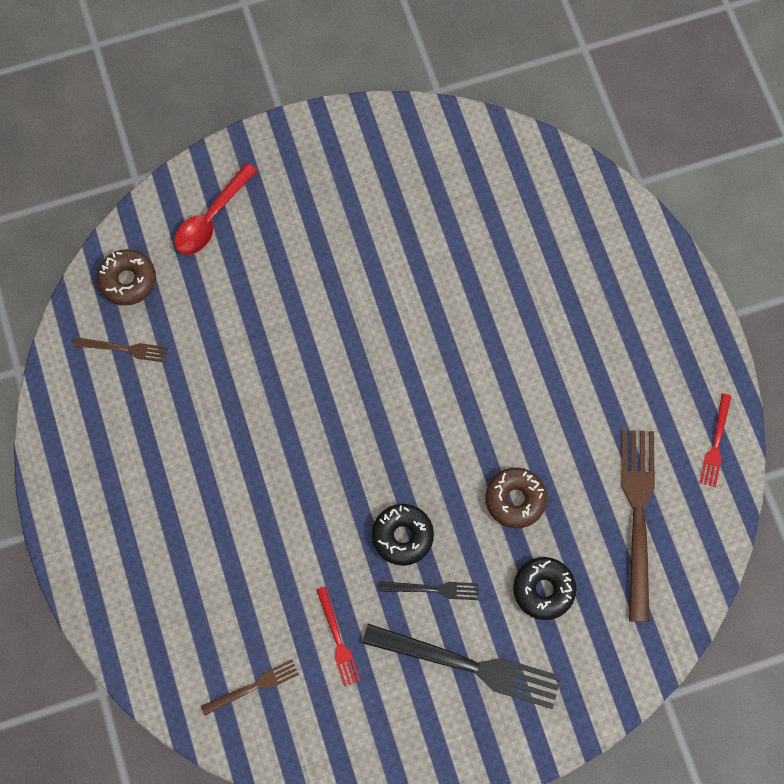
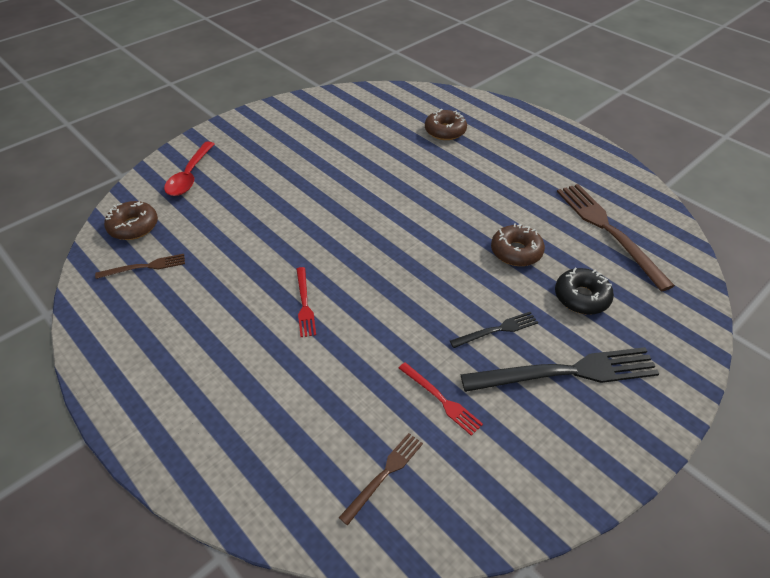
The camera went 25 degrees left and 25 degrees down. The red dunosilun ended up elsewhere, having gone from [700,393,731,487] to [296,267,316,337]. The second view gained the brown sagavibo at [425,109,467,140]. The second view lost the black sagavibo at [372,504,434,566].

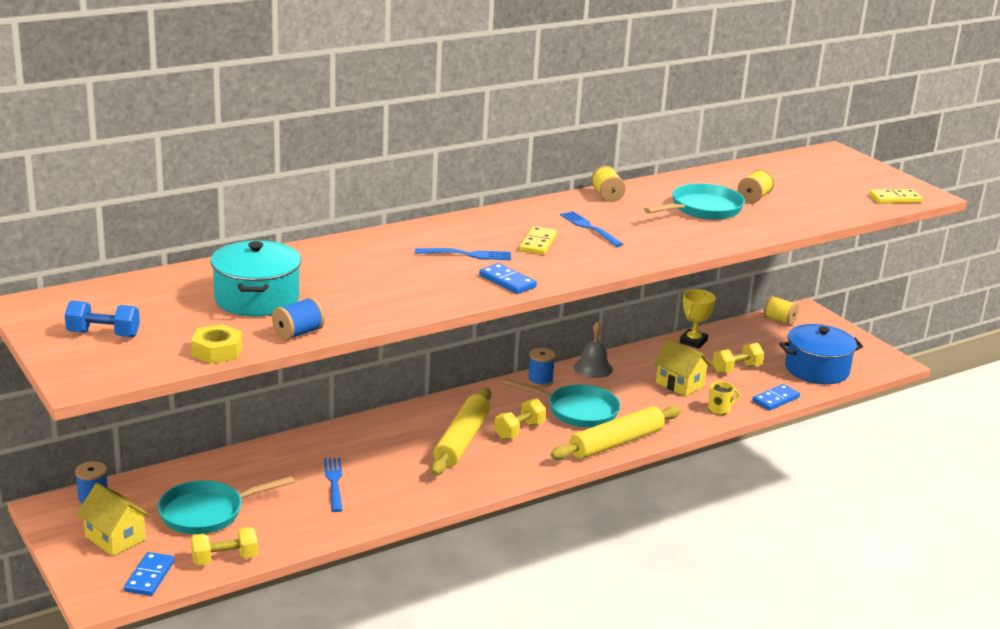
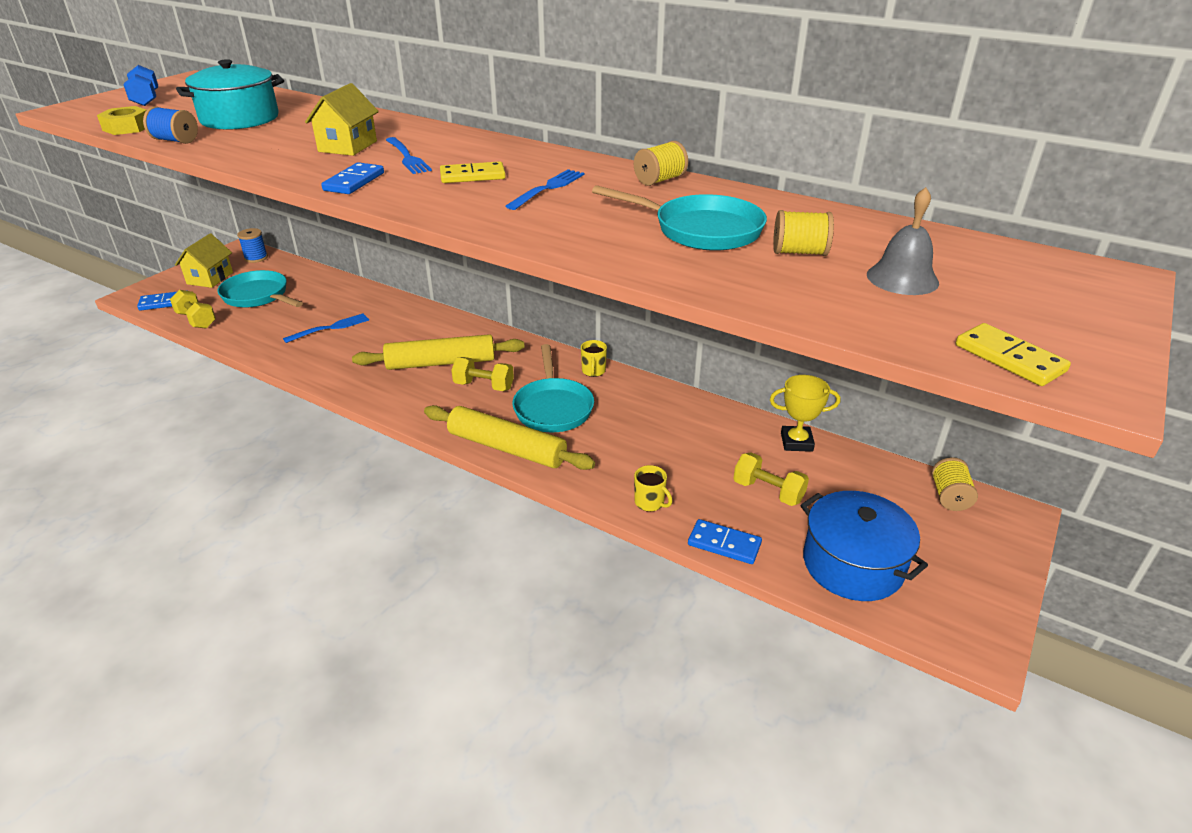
The camera went 65 degrees right and 10 degrees up. The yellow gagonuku ended up elsewhere, having gone from [654,339,712,397] to [305,83,379,156]. Where the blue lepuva stood at [528,348,555,387], the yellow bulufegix came to stand at [581,340,607,377]. The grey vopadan ended up elsewhere, having gone from [574,322,613,378] to [867,187,939,295].

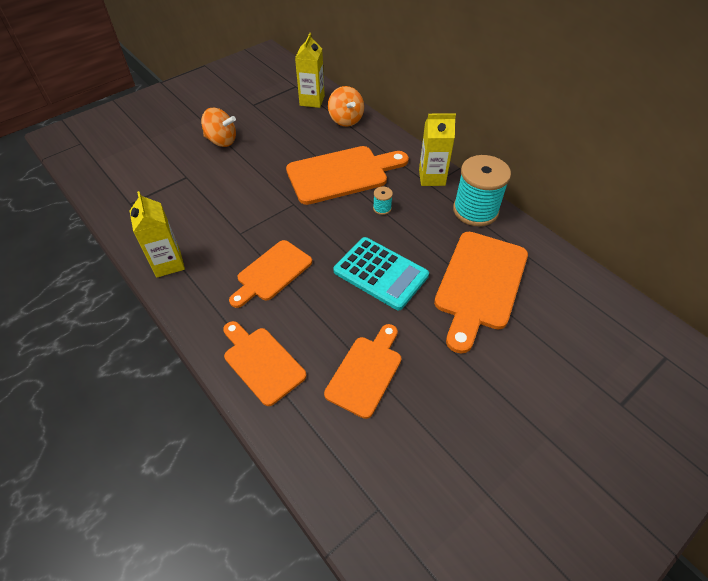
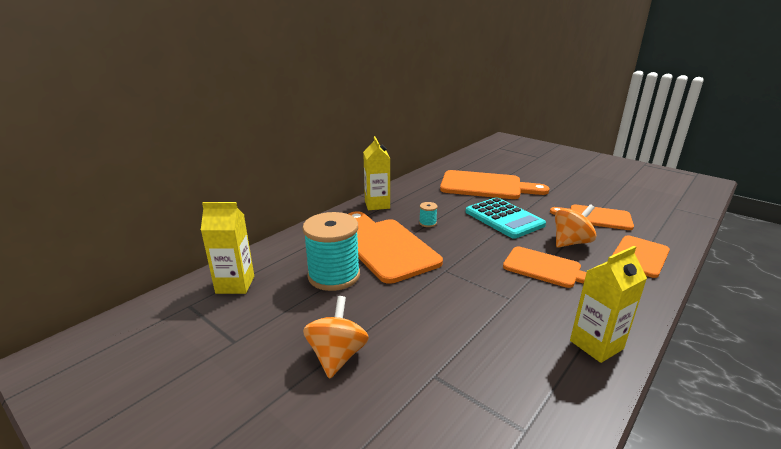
The camera went 100 degrees left and 25 degrees down. The turquoise lepuva ended up elsewhere, having gone from [453,155,511,226] to [303,212,360,291]. The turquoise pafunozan at [334,237,429,310] ended up facing another way, 120 degrees clockwise from before. The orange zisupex ended up elsewhere, having gone from [328,86,364,127] to [555,204,596,248].

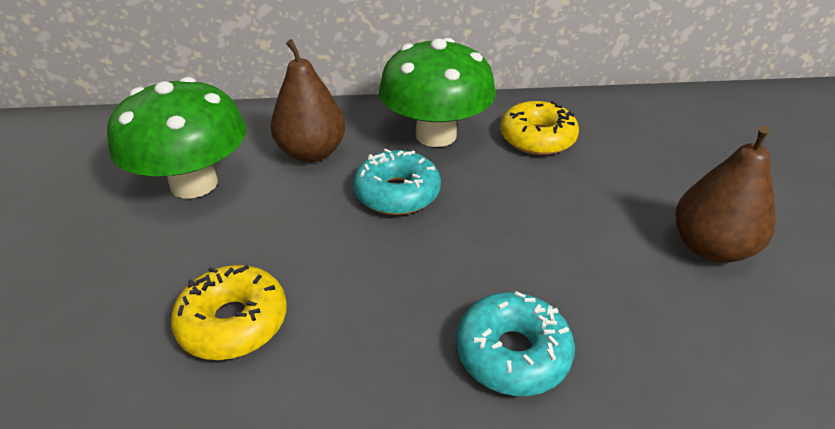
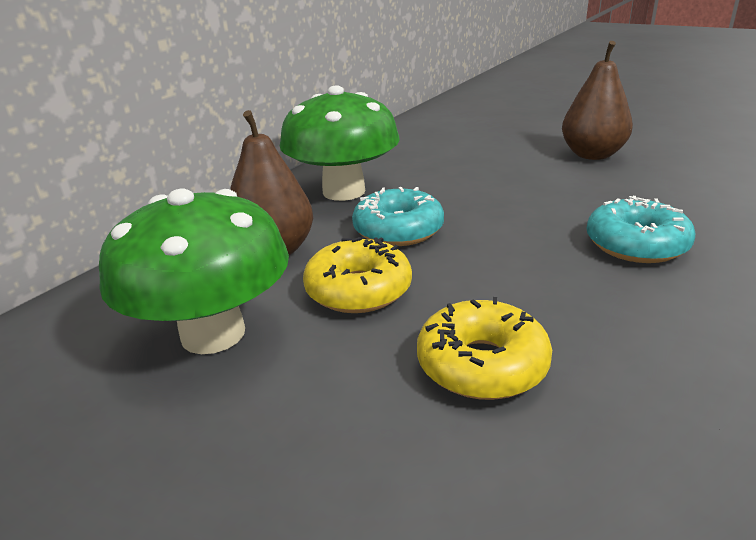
The camera went 50 degrees left and 10 degrees down. The yellow sagavibo ended up elsewhere, having gone from [500,101,579,155] to [303,237,412,313].

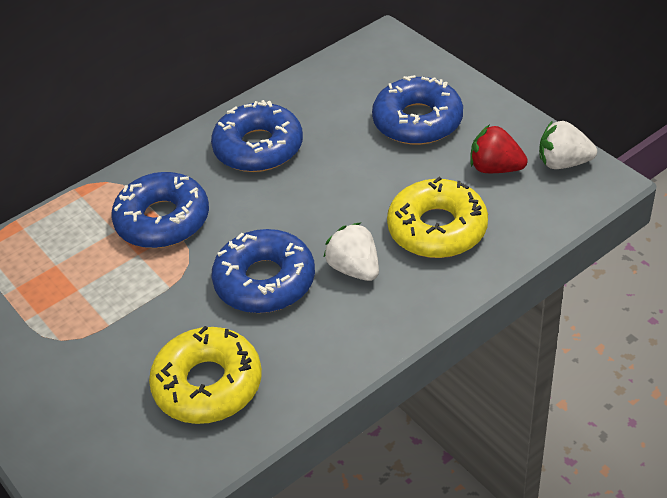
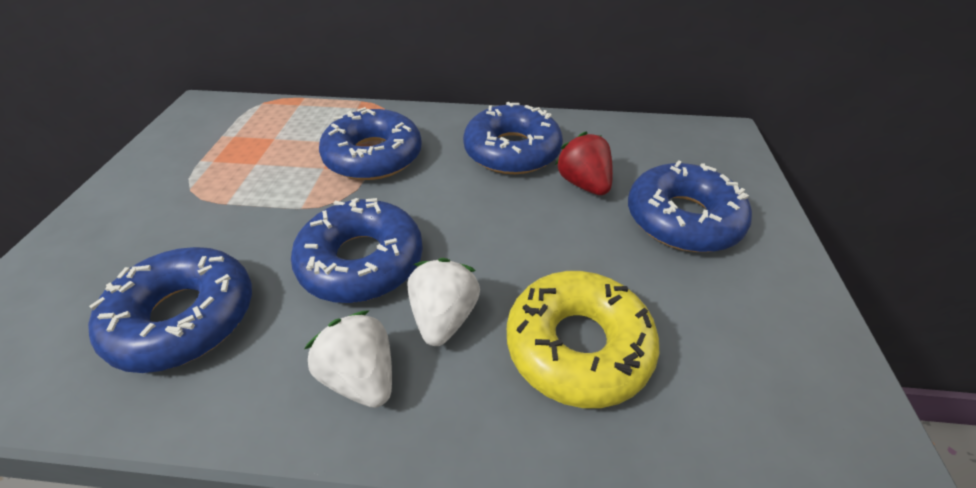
The camera went 40 degrees right and 0 degrees up. What was the yellow sagavibo at [149,326,262,424] turned into the blue sagavibo at [88,247,252,373]. The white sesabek ended up elsewhere, having gone from [539,120,597,169] to [304,310,392,408]. The red sesabek ended up elsewhere, having gone from [470,125,528,173] to [555,132,613,195].

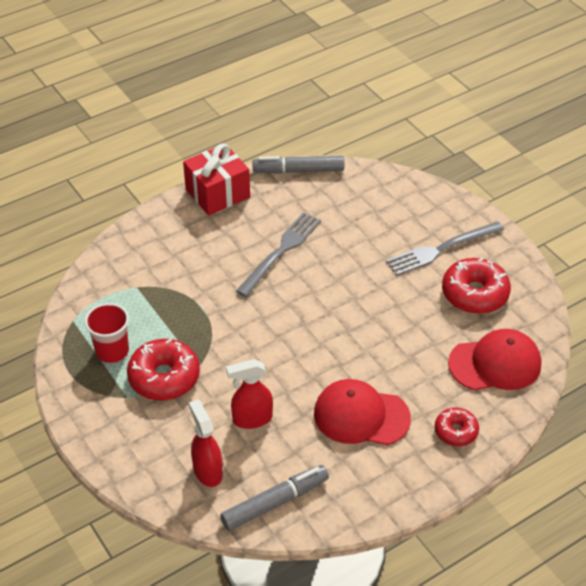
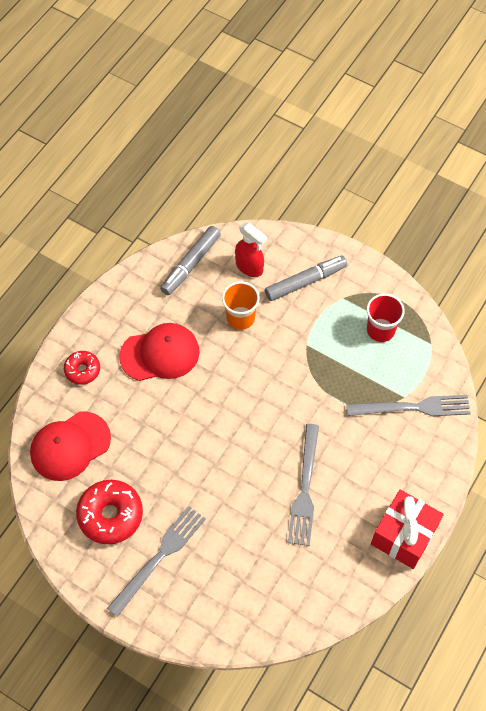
The camera went 155 degrees right and 15 degrees up. Where the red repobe stood at [226,359,273,429], the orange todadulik came to stand at [222,282,260,330]. The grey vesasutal ended up elsewhere, having gone from [252,156,344,174] to [265,256,347,301]. The second view gained the grey dunosilun at [346,395,471,417]. The second view lost the red sagavibo at [127,339,200,401].

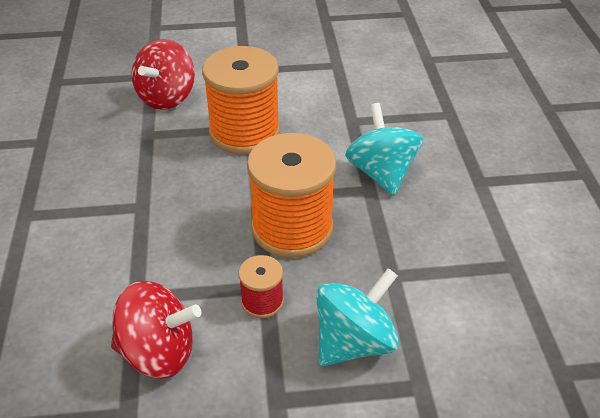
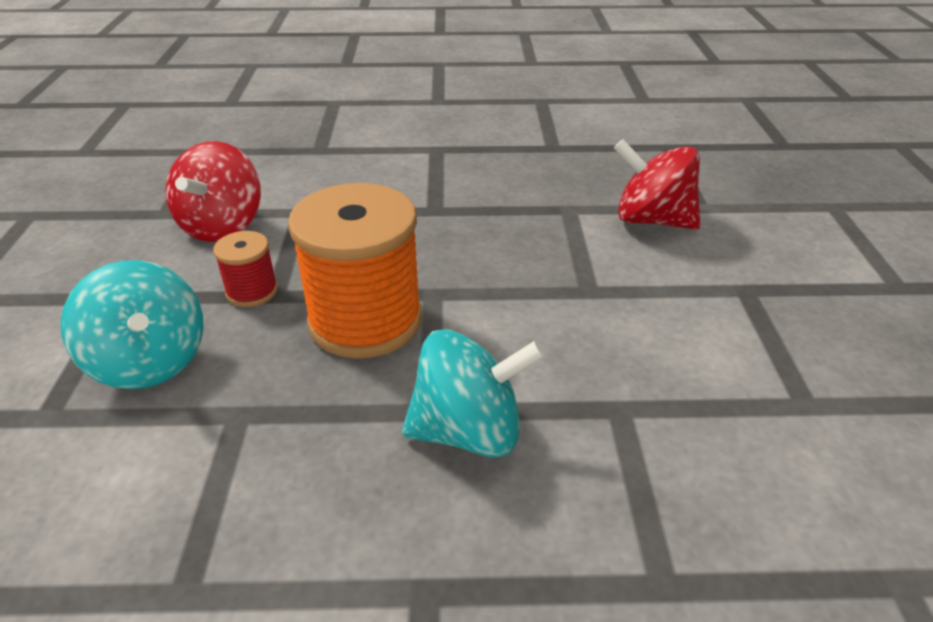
The camera went 95 degrees right and 5 degrees down. The second view lost the orange lepuva at [202,46,280,154].

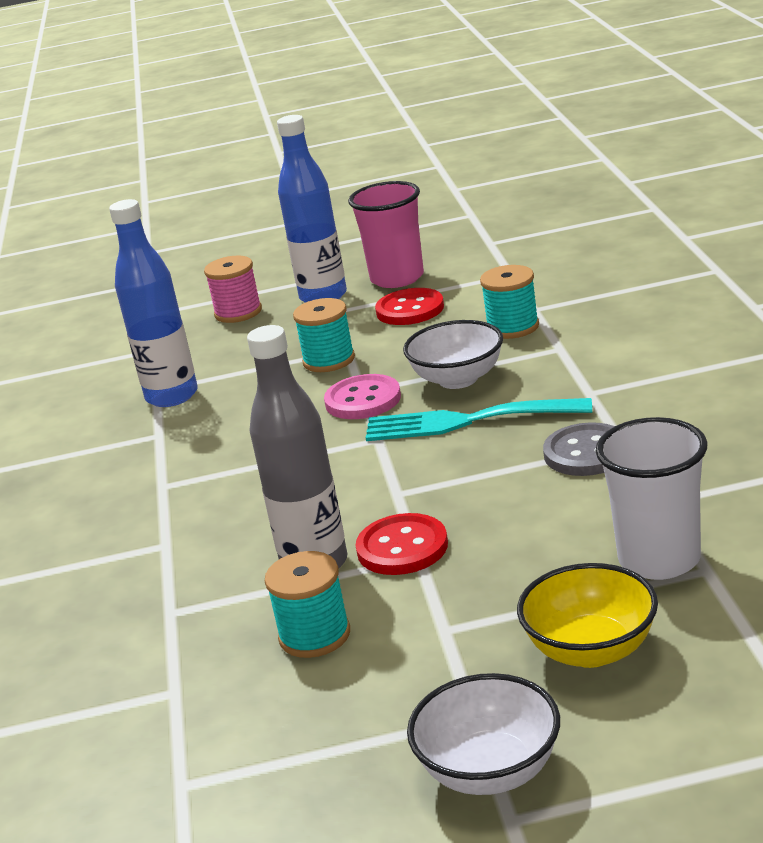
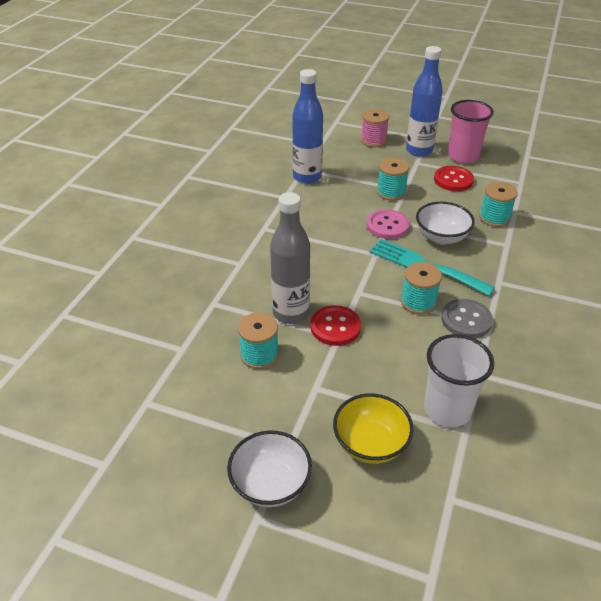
The camera went 25 degrees right and 15 degrees up. The second view gained the turquoise lepuva at [401,262,442,315].

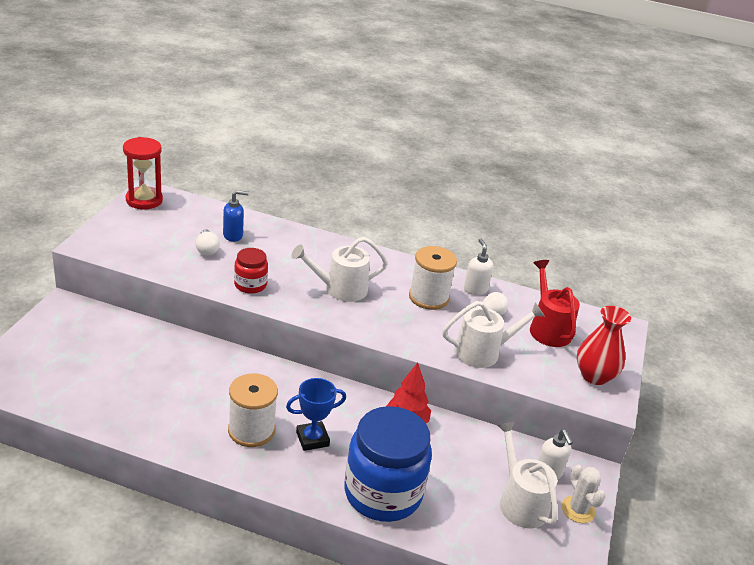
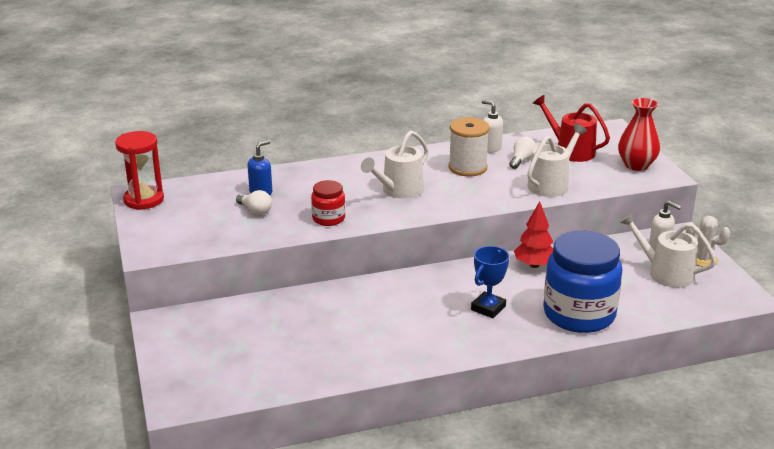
The camera went 30 degrees left and 5 degrees down. The second view lost the white lepuva at [228,373,278,447].

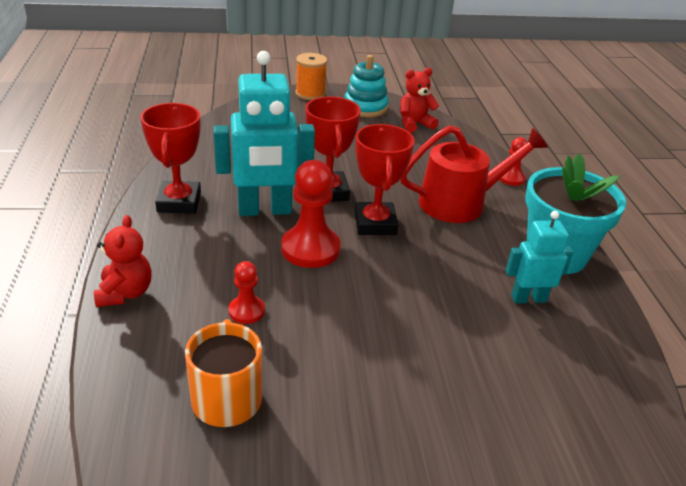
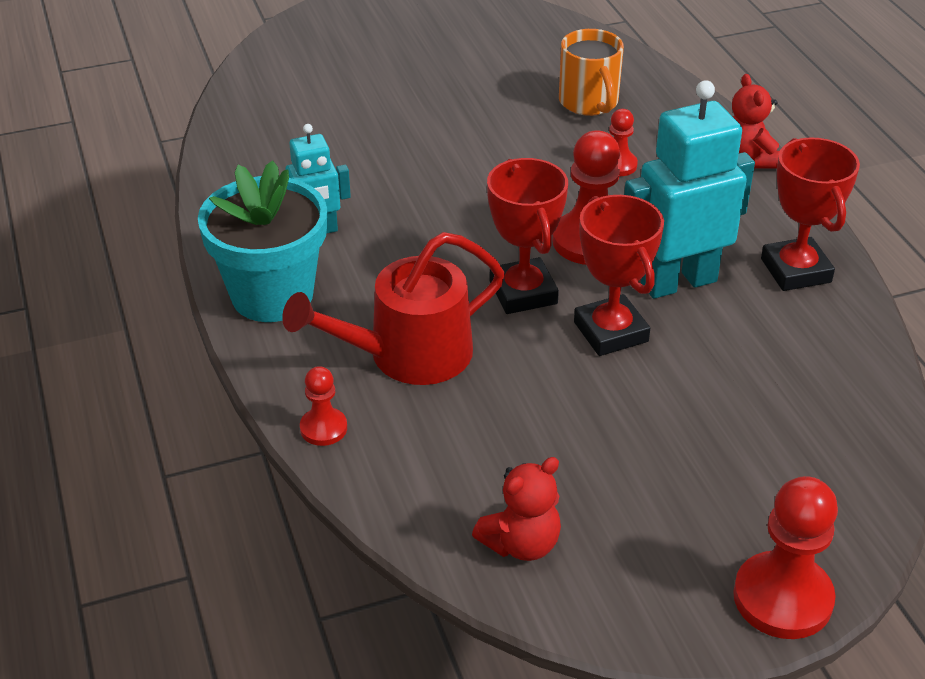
The camera went 170 degrees right and 5 degrees up. Where the orange lepuva stood at [295,53,327,100], the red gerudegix came to stand at [733,476,838,639]. The second view lost the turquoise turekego at [344,55,388,117].

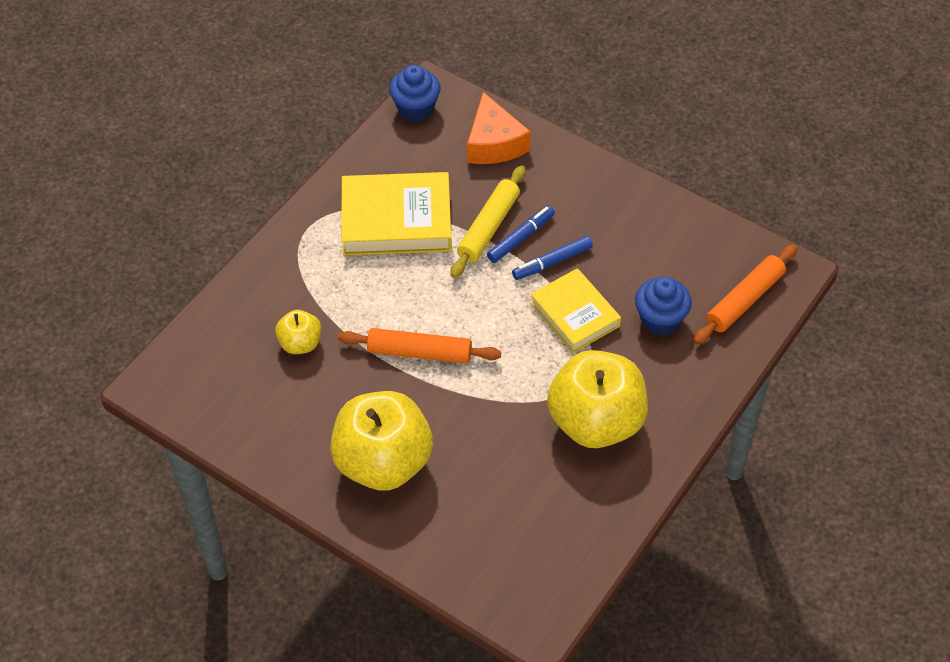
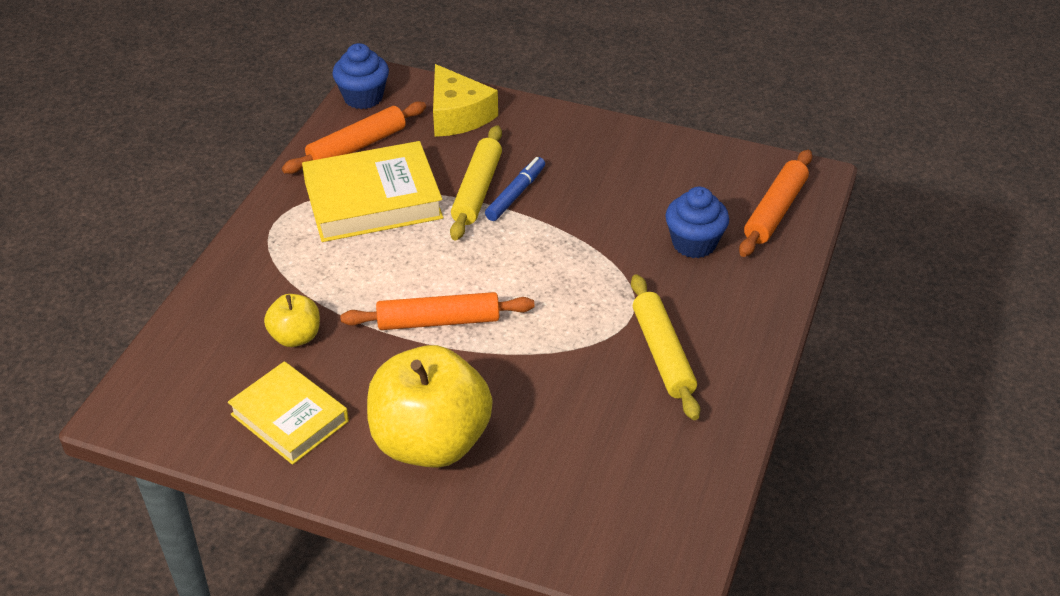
The camera went 15 degrees left and 10 degrees down. The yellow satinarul ended up elsewhere, having gone from [530,268,621,353] to [228,361,349,465]. The second view gained the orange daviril at [282,101,426,174]. What was the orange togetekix at [467,92,531,164] turned into the yellow togetekix at [433,64,498,137]. Where the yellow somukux stood at [547,350,648,448], the yellow daviril came to stand at [631,274,700,420]. The second view lost the blue vesasutal at [512,236,593,280].

